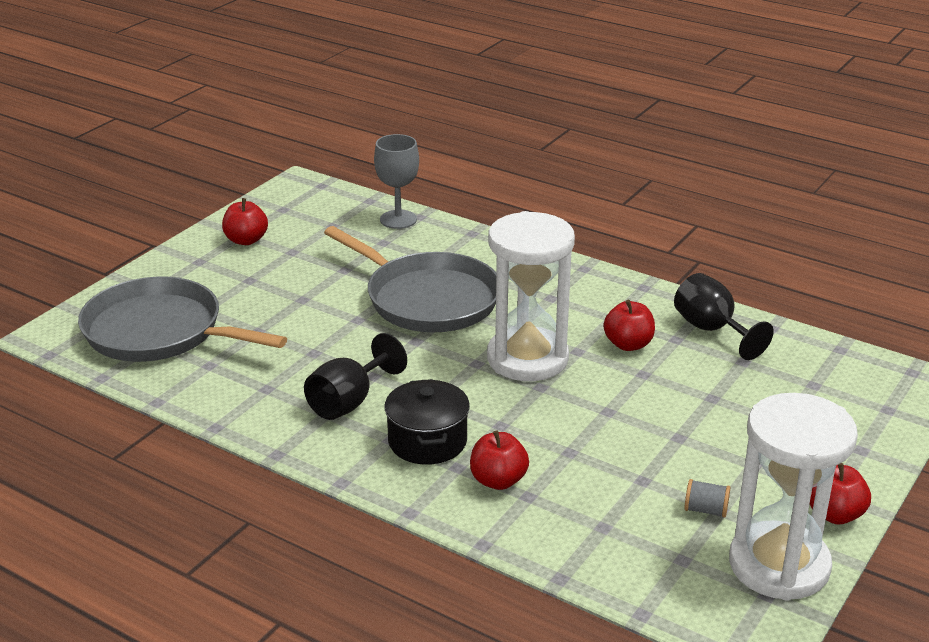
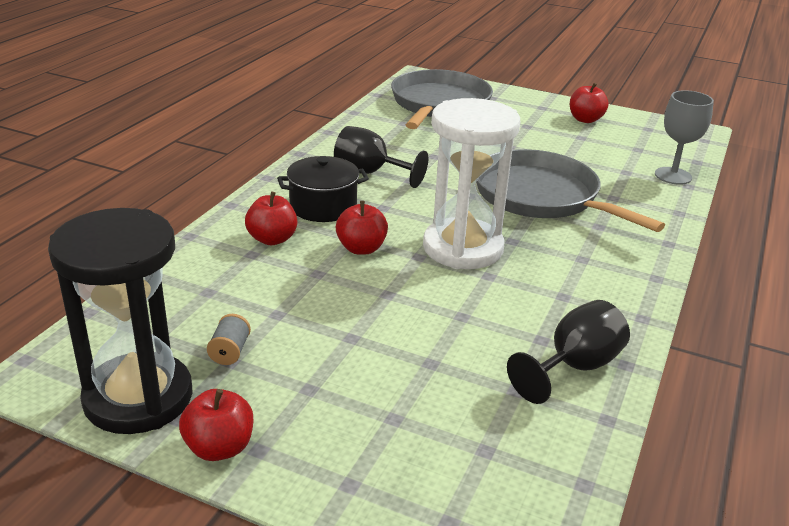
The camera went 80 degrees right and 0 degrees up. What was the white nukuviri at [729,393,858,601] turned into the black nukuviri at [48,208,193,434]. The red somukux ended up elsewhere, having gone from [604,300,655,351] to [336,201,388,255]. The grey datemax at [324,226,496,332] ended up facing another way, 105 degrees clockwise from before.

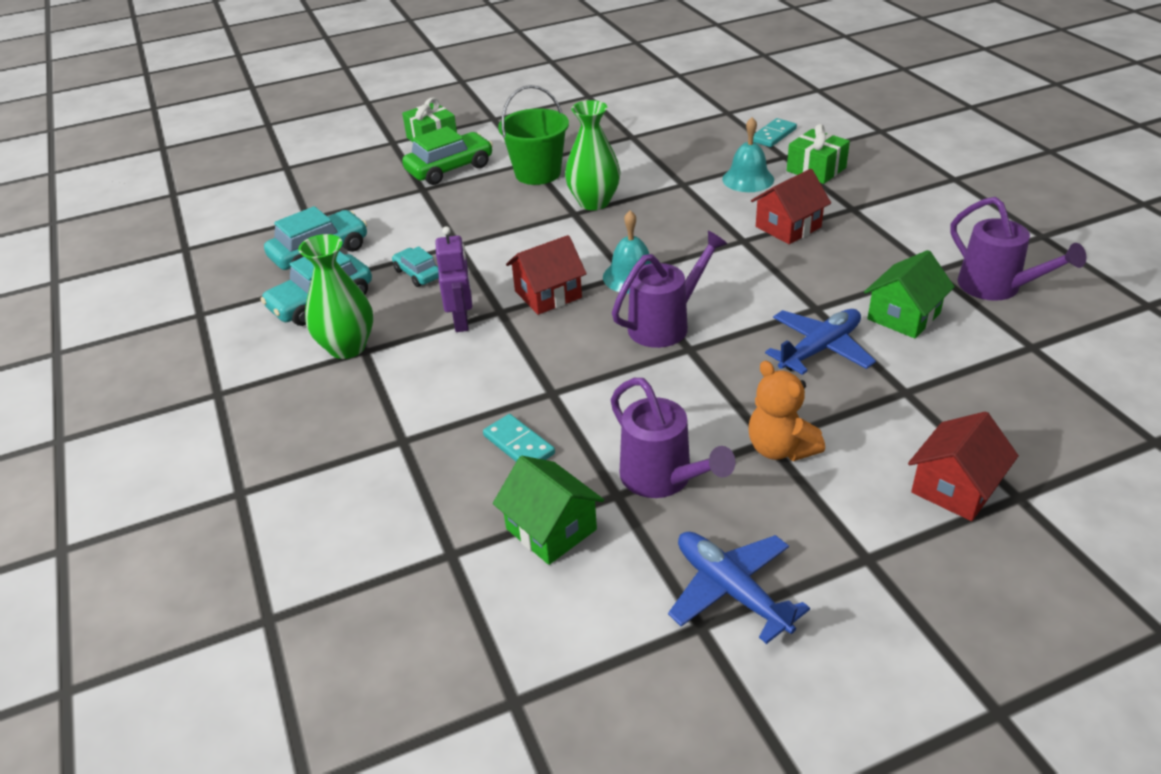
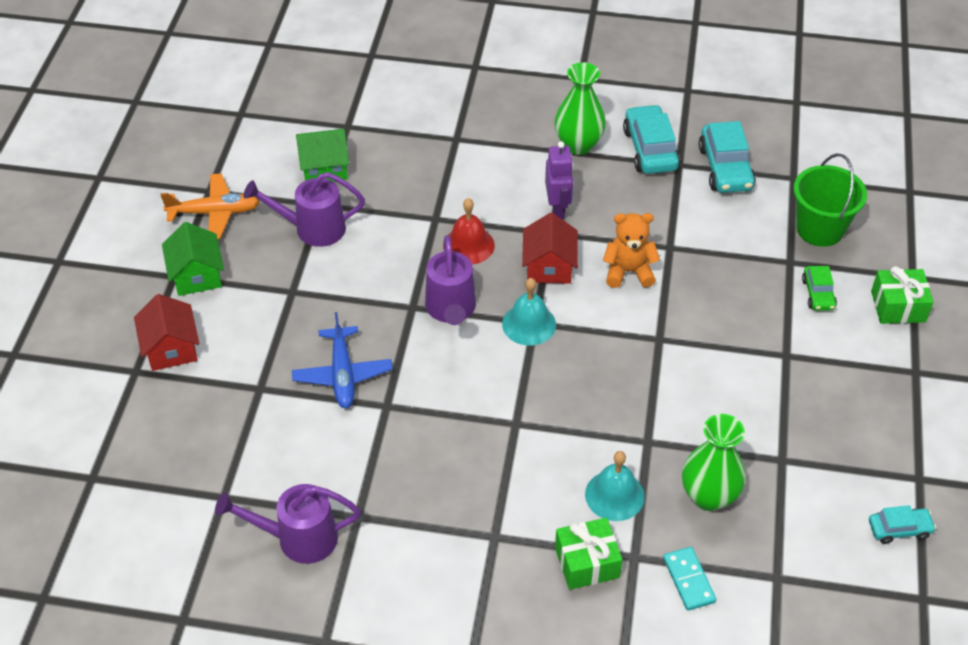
The camera went 120 degrees right and 10 degrees up. What was the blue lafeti at [668,532,810,644] turned into the orange lafeti at [160,173,260,239]. The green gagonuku ended up elsewhere, having gone from [864,250,955,338] to [162,222,224,296]. The second view gained the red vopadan at [443,198,495,265]. The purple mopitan at [435,226,472,332] ended up facing another way, 120 degrees counterclockwise from before. The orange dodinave ended up elsewhere, having gone from [749,361,825,461] to [603,213,660,288]. The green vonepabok ended up elsewhere, having gone from [565,100,621,210] to [682,414,746,511]. The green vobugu ended up elsewhere, having gone from [498,85,569,185] to [794,153,867,247]. The size of the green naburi at [402,126,493,185] changed by a factor of 0.57. The turquoise naburi ended up elsewhere, having gone from [392,246,439,287] to [869,505,936,544]. The second view lost the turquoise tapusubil at [483,414,555,462]. The second view lost the red gagonuku at [751,169,831,244].

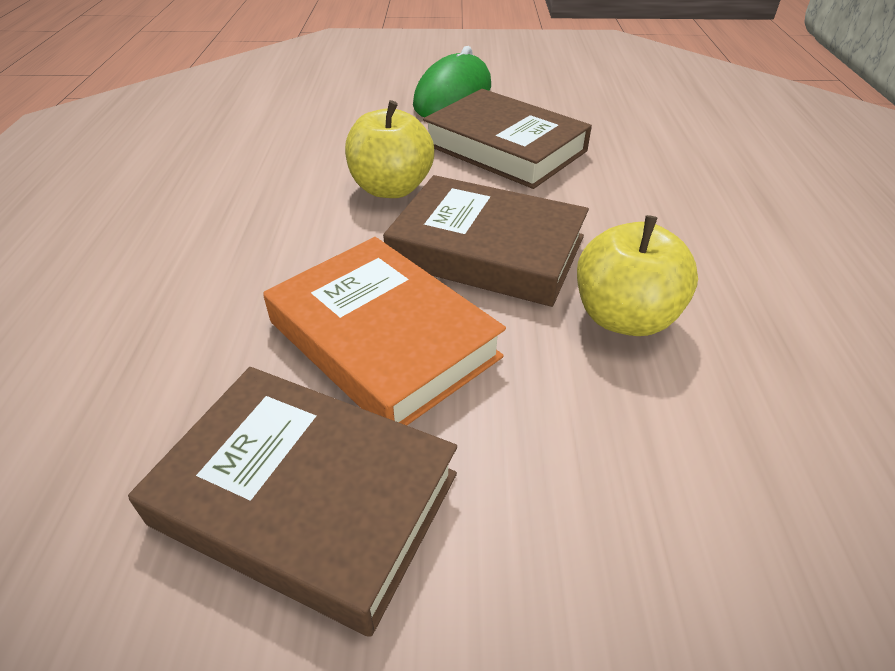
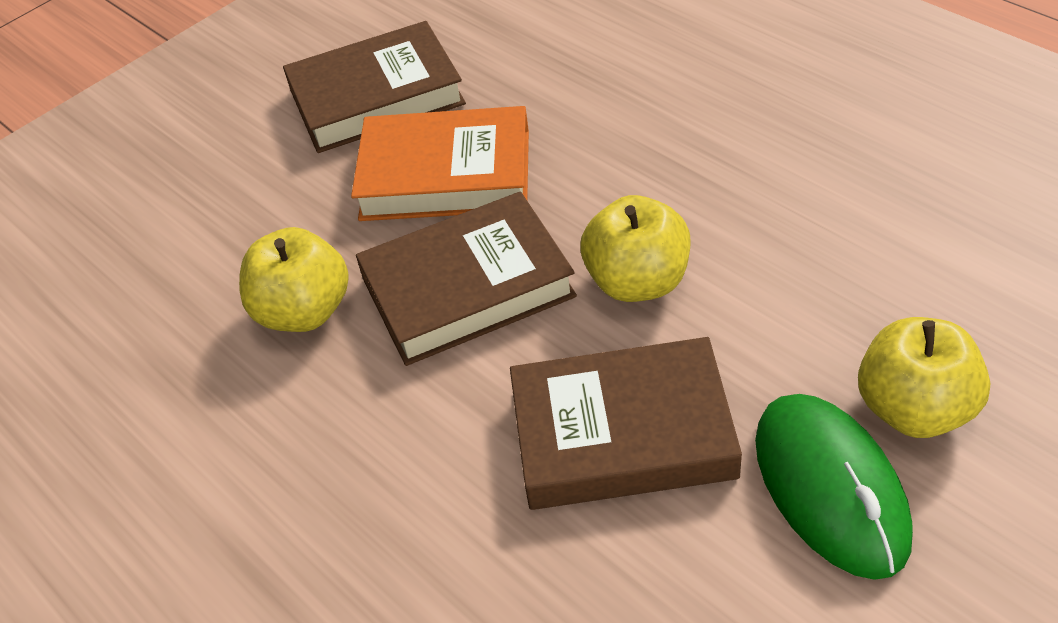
The camera went 140 degrees right and 5 degrees up. The second view gained the yellow somukux at [858,317,990,438].

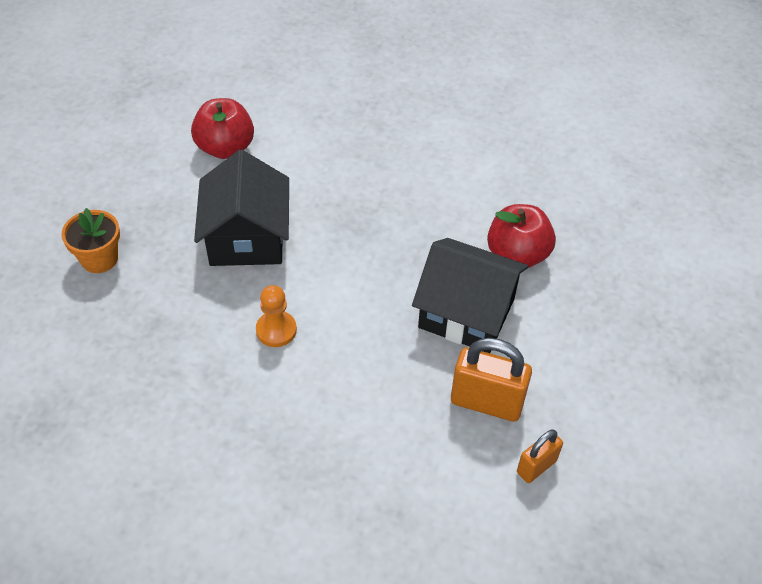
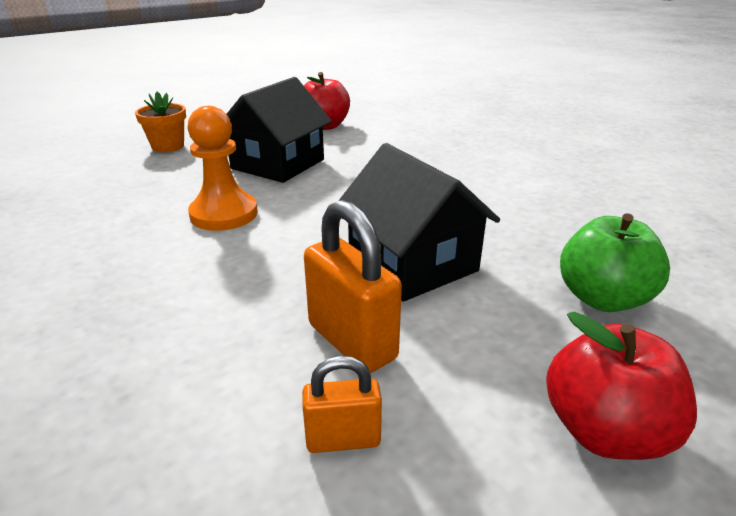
The camera went 35 degrees right and 20 degrees down. The size of the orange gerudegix at [256,285,297,347] changed by a factor of 1.55. The red somukux ended up elsewhere, having gone from [487,204,556,268] to [546,312,697,460]. The second view gained the green somukux at [560,213,670,312].

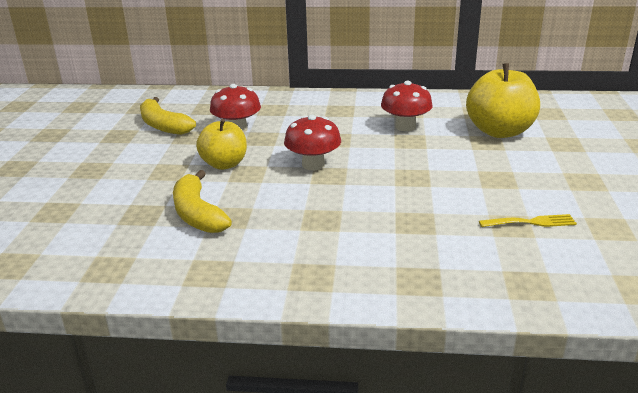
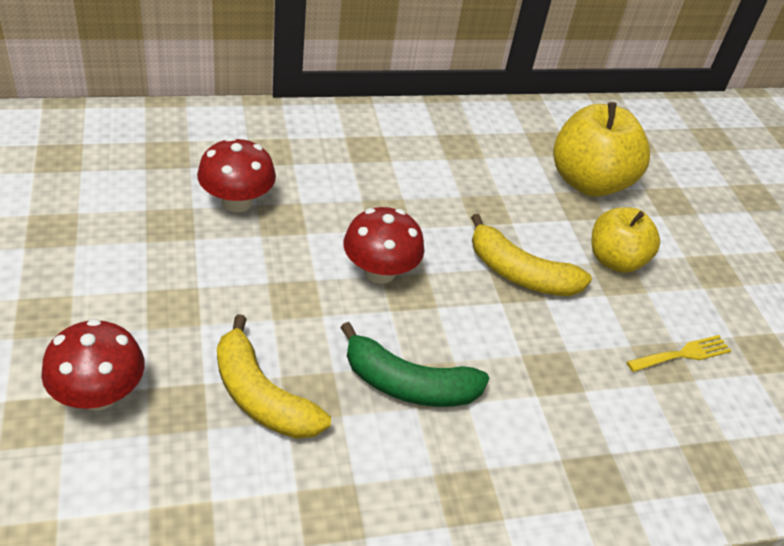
The camera went 25 degrees left and 15 degrees up. The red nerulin ended up elsewhere, having gone from [381,81,433,131] to [41,319,145,411]. The second view gained the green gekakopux at [340,322,489,407]. The yellow gekakopux ended up elsewhere, having gone from [140,97,196,135] to [471,214,592,296]. The yellow somukux ended up elsewhere, having gone from [196,119,247,170] to [591,207,660,273].

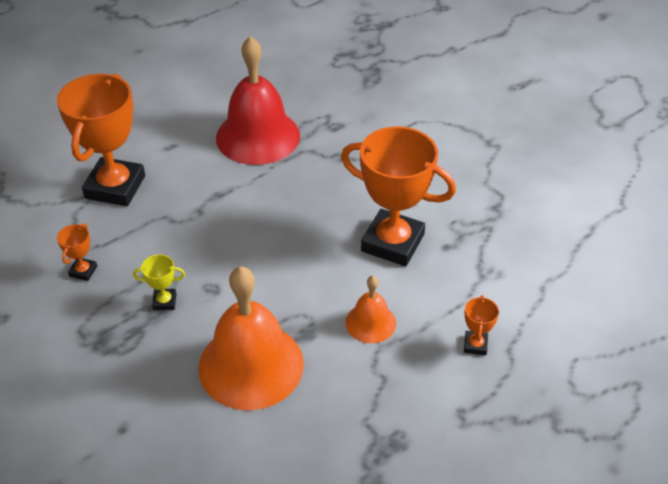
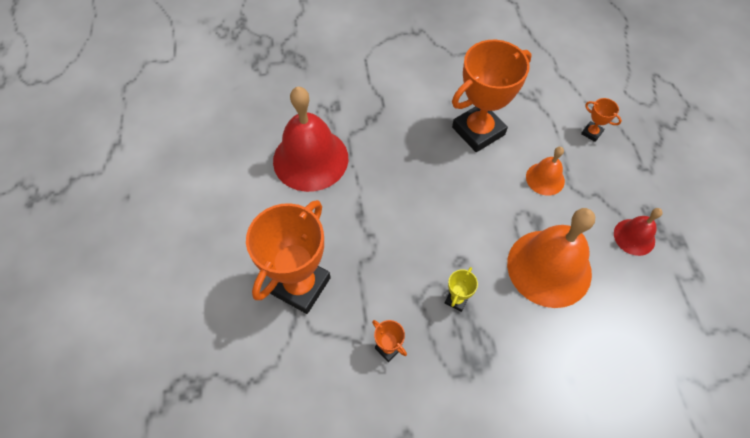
The camera went 60 degrees left and 15 degrees up. The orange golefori at [57,74,145,206] ended up facing another way, 75 degrees clockwise from before. The second view gained the red vopadan at [614,208,663,256].

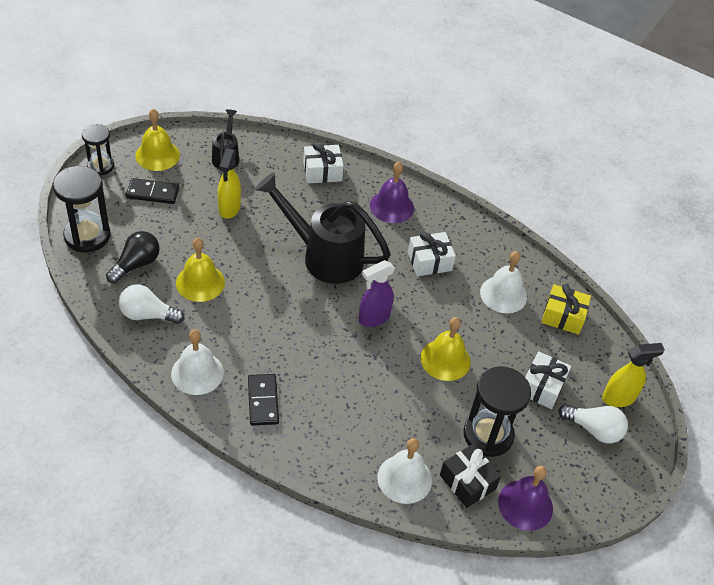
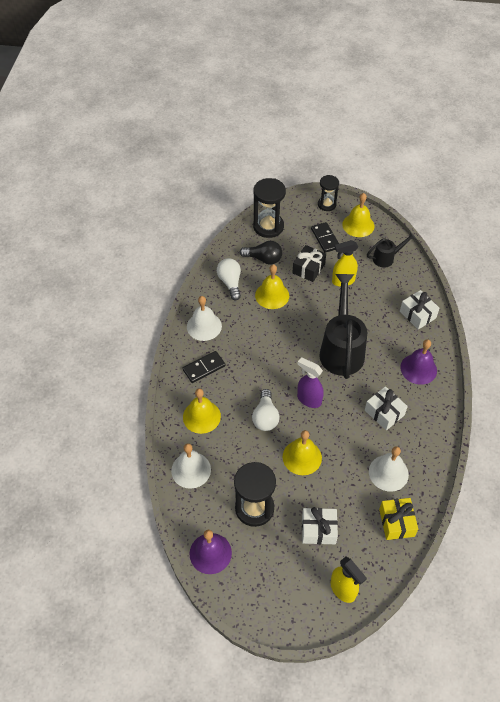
The camera went 70 degrees right and 5 degrees up. The second view gained the yellow vopadan at [183,388,221,434]. The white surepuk ended up elsewhere, having gone from [558,404,628,444] to [252,389,279,431]. The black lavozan ended up elsewhere, having gone from [440,444,501,508] to [292,245,326,282].

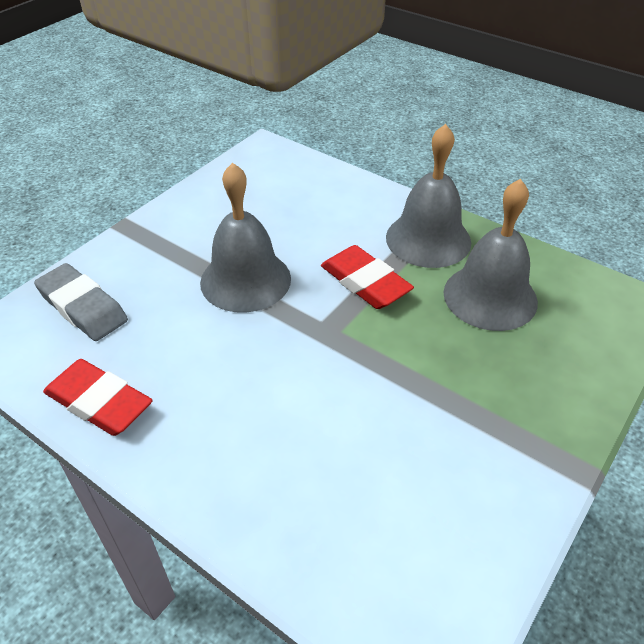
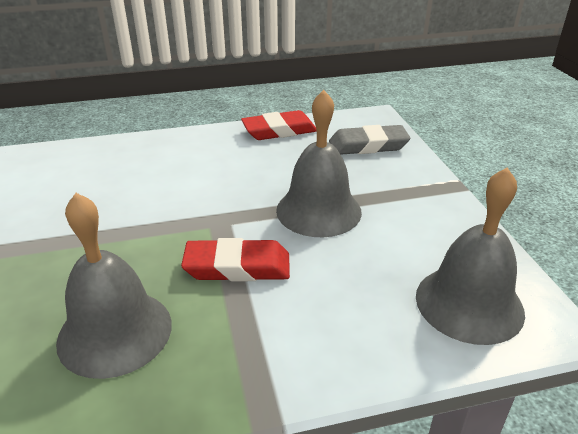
The camera went 130 degrees right and 10 degrees down. The grey vopadan ended up elsewhere, having gone from [386,124,471,268] to [416,167,525,345].

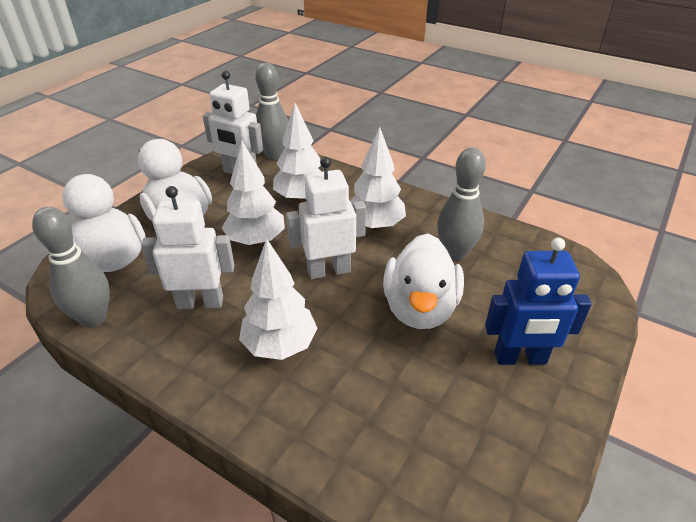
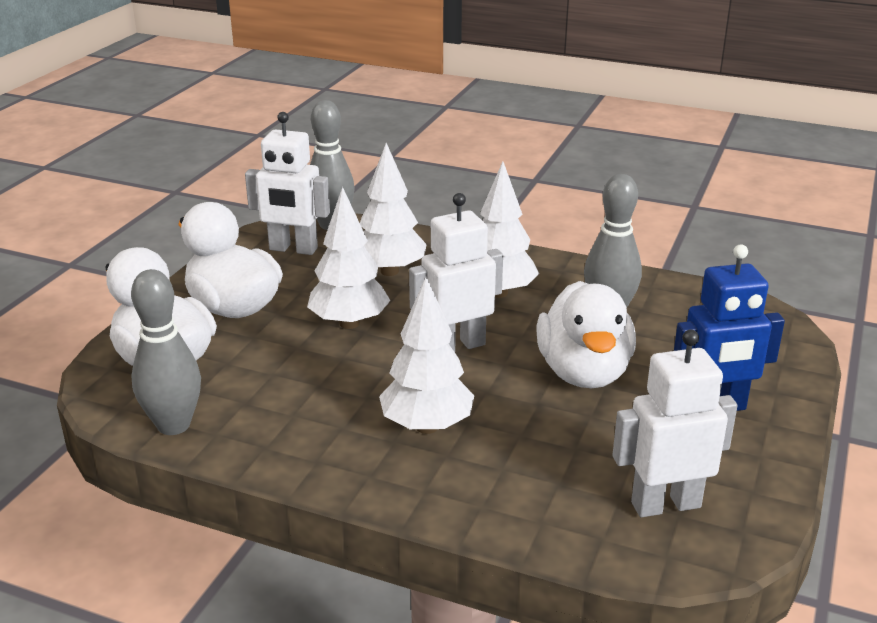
The camera went 10 degrees left and 10 degrees down. The white mopitan ended up elsewhere, having gone from [141,186,234,309] to [613,330,738,517].

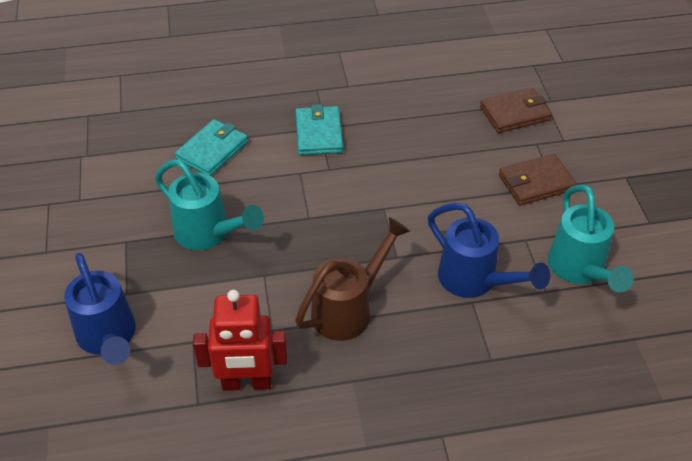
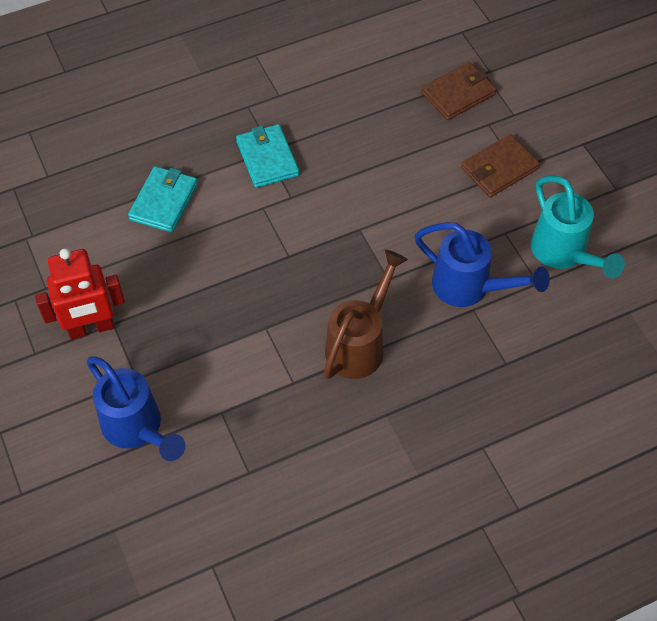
The camera went 15 degrees left and 10 degrees up. The red mopitan ended up elsewhere, having gone from [193,290,287,391] to [35,248,125,340]. The second view lost the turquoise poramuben at [155,159,264,250].

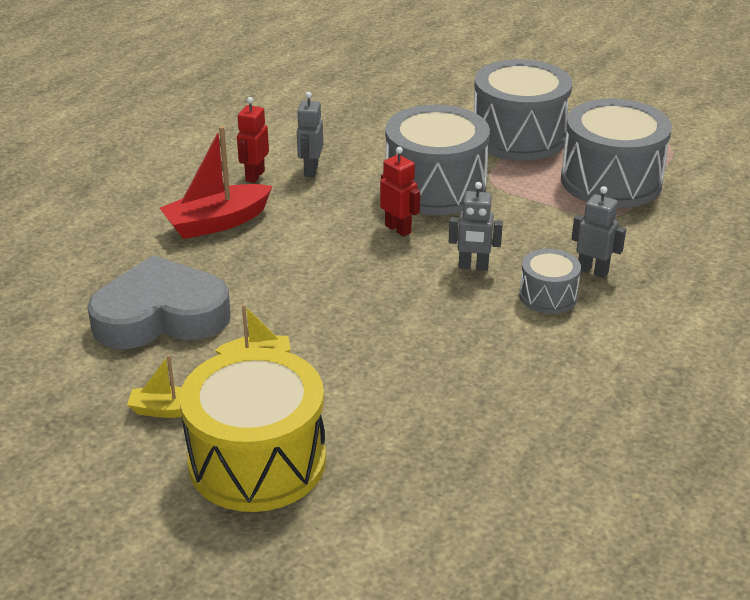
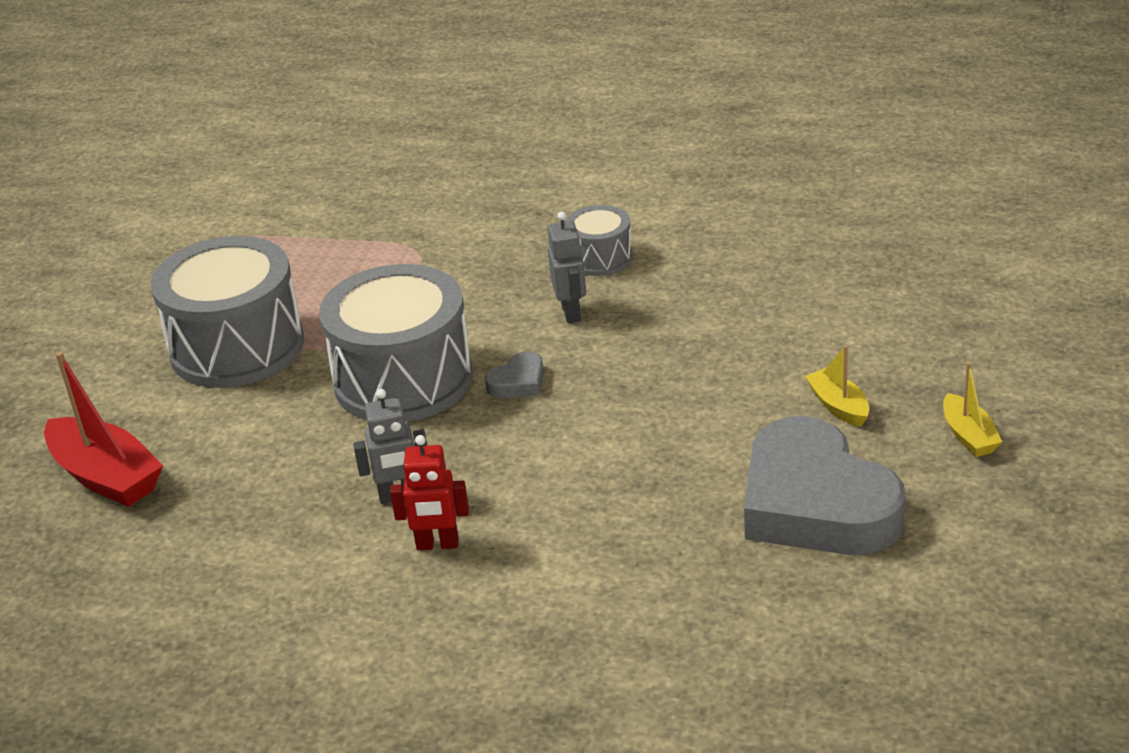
The camera went 105 degrees left and 0 degrees up. The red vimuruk ended up elsewhere, having gone from [160,126,272,239] to [44,352,163,507]. Where the red mopitan stood at [380,147,420,237], the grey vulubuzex came to stand at [485,351,544,398]. The second view lost the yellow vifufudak at [180,348,326,512]. The second view lost the grey vifufudak at [561,99,672,208]. The second view lost the grey mopitan at [572,186,626,278].

